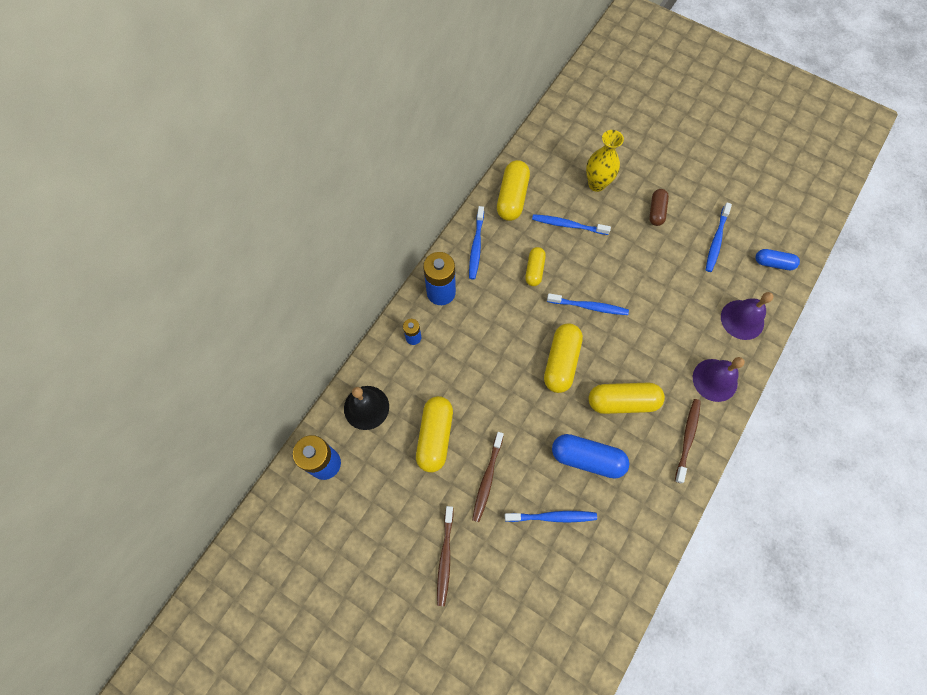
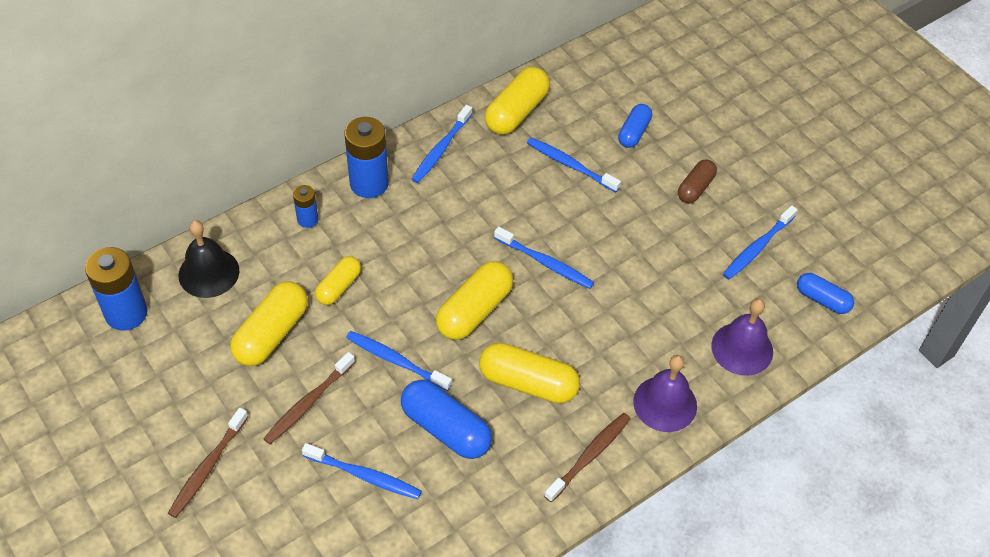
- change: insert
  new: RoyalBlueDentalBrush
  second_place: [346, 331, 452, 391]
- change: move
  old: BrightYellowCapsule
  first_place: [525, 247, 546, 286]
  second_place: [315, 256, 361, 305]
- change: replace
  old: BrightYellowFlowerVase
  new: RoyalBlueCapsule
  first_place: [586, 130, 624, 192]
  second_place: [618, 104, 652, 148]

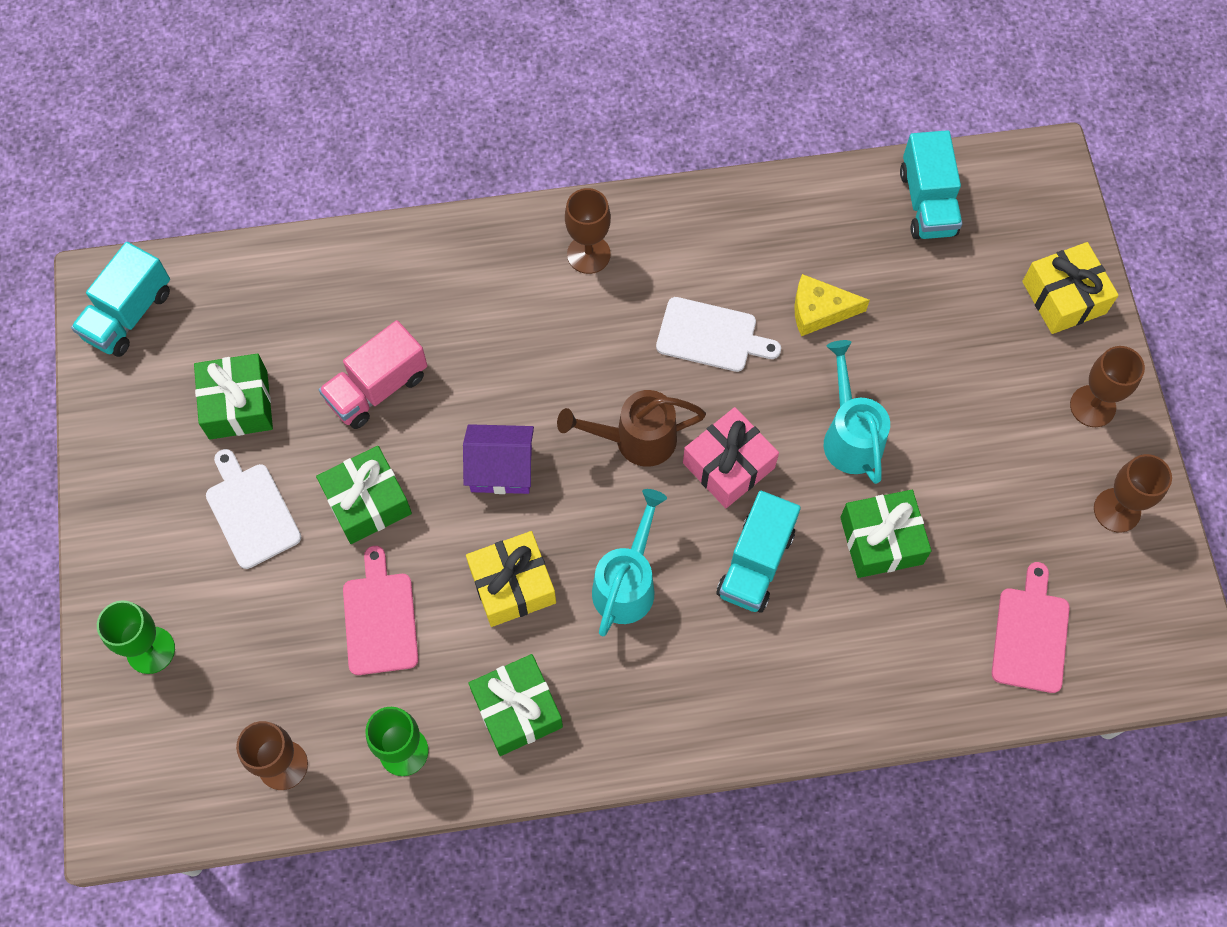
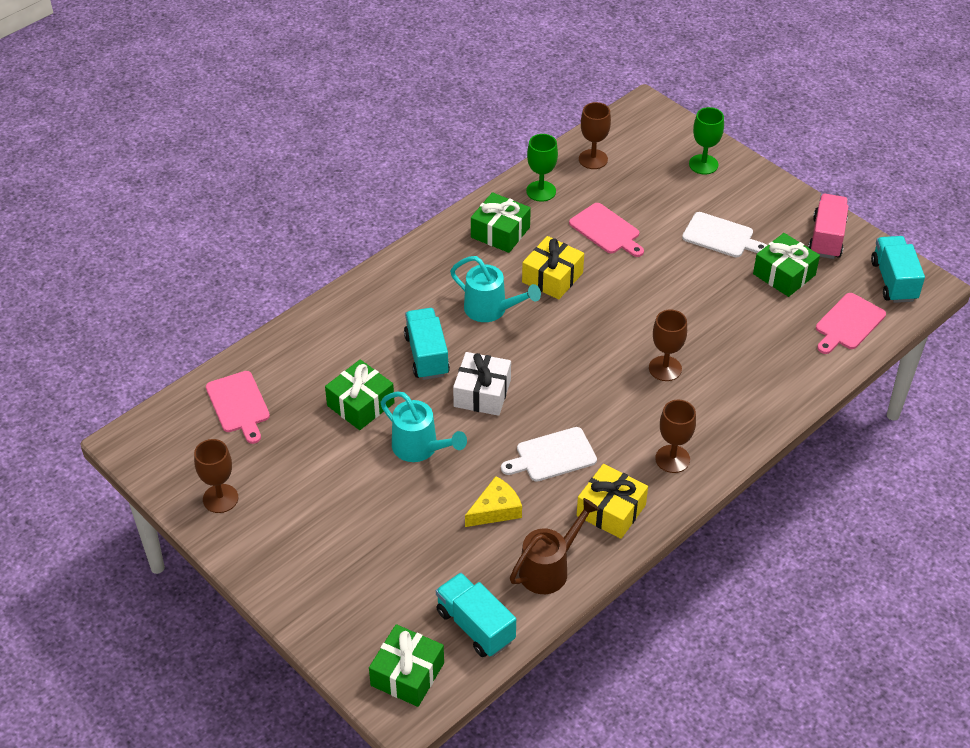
- change: delete
  old: VioletToyHouse
  first_place: [463, 424, 534, 494]
- change: insert
  new: RosyBreadBoard
  second_place: [816, 293, 886, 354]
- change: move
  old: LeafGreenGift
  first_place: [316, 446, 412, 544]
  second_place: [369, 624, 444, 707]
- change: move
  old: RosyLorry
  first_place: [319, 320, 427, 429]
  second_place: [808, 194, 849, 259]
- change: move
  old: DarkBrownWateringPot
  first_place: [557, 390, 706, 467]
  second_place: [510, 498, 600, 594]
- change: move
  old: BrightYellowGift
  first_place: [1022, 242, 1119, 334]
  second_place: [577, 464, 648, 539]
- change: move
  old: DarkBrownChalice
  first_place: [1070, 346, 1145, 427]
  second_place: [649, 310, 687, 381]
- change: recolor
  old: RosyGift
  new: SnowWhiteGift
  first_place: [683, 407, 779, 508]
  second_place: [453, 352, 511, 416]
- change: rotate
  old: TurquoiseWateringPot
  first_place: [592, 489, 667, 636]
  second_place: [450, 256, 541, 322]
  degrees: -45

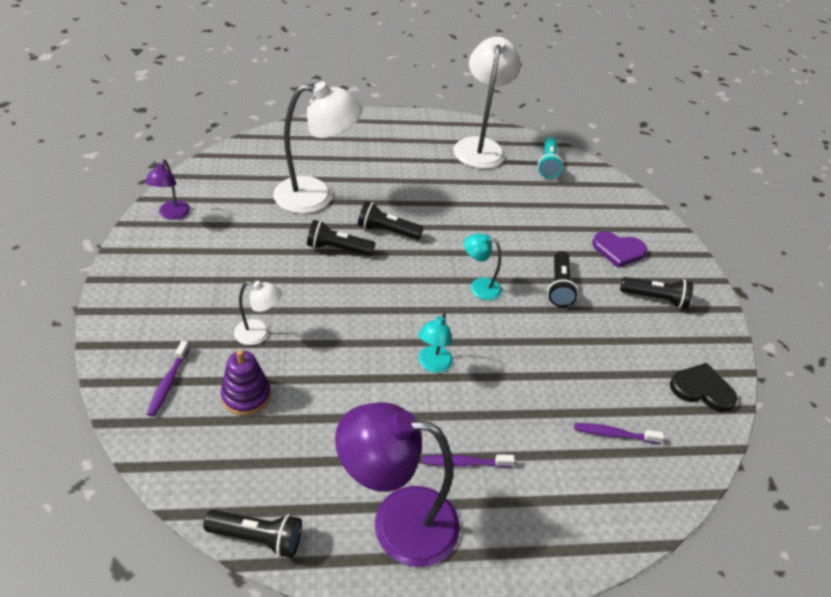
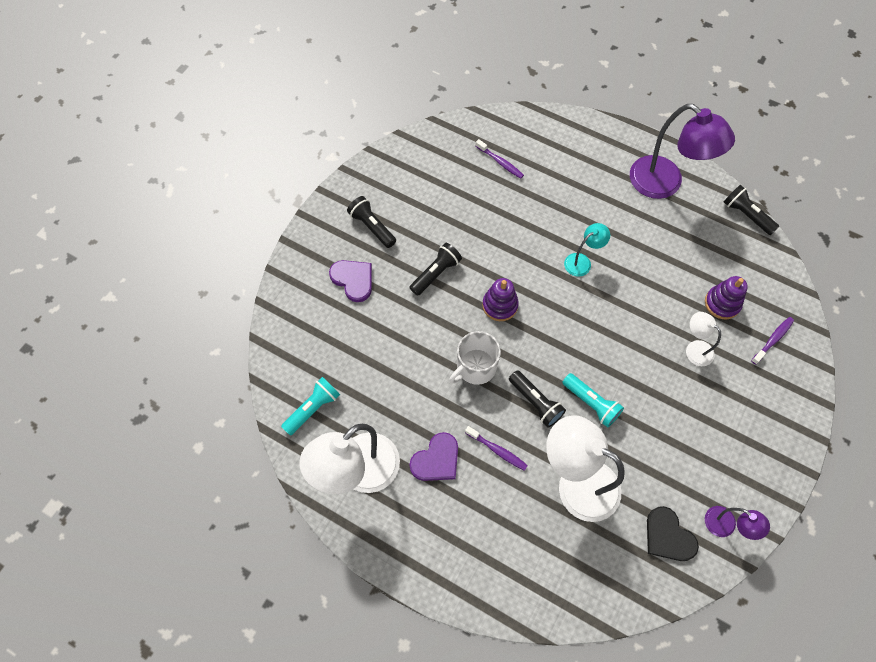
- change: insert
  new: VioletLoveHeart
  second_place: [409, 432, 458, 481]
- change: insert
  new: SnowWhiteTeaMug
  second_place: [449, 331, 501, 385]
- change: move
  old: VioletDentalBrush
  first_place: [422, 454, 515, 467]
  second_place: [465, 426, 528, 471]
- change: move
  old: EbonyLoveHeart
  first_place: [670, 363, 738, 412]
  second_place: [647, 506, 699, 561]
- change: replace
  old: TurquoiseLamp
  new: VioletStackingToy
  first_place: [464, 233, 502, 300]
  second_place: [482, 278, 519, 321]
- change: recolor
  old: EbonyTorch
  new: TurquoiseTorch
  first_place: [307, 220, 376, 256]
  second_place: [562, 373, 624, 428]
- change: rotate
  old: VioletLamp
  first_place: [145, 160, 190, 220]
  second_place: [705, 506, 770, 540]
  degrees: 90

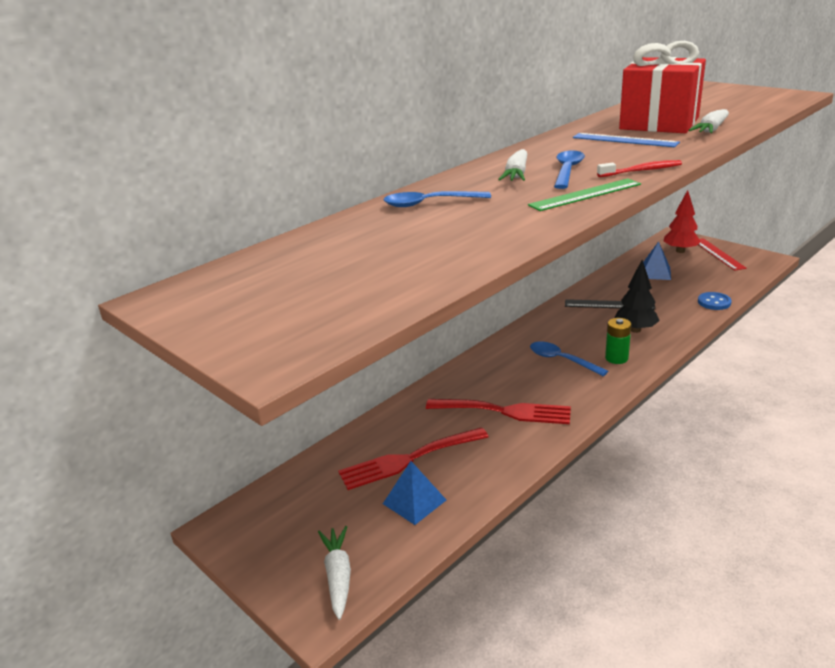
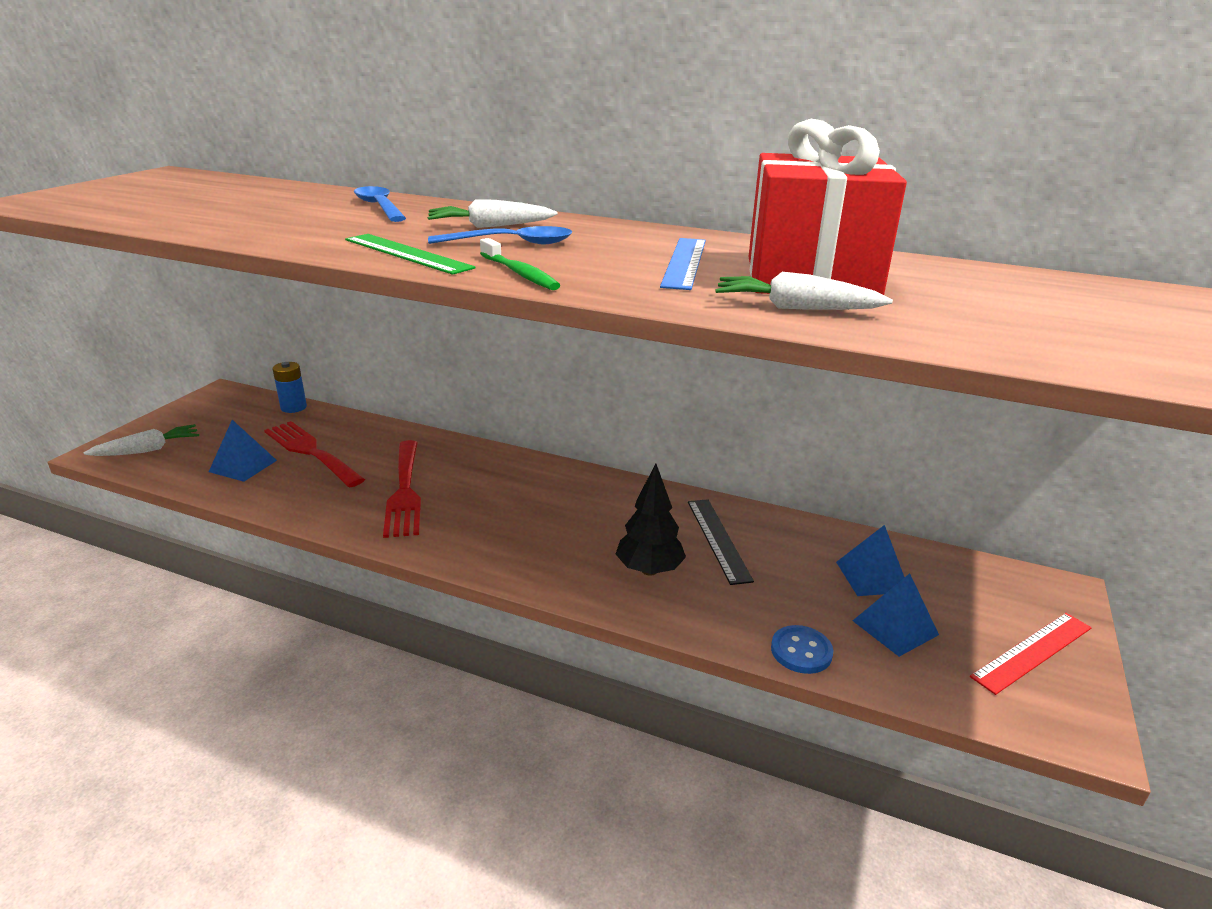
- change: delete
  old: RoyalBlueTablespoon
  first_place: [530, 342, 608, 376]
- change: delete
  old: LeafGreenBattery
  first_place: [605, 318, 632, 364]
- change: delete
  old: CrimsonTree
  first_place: [663, 190, 701, 253]
- change: insert
  new: RoyalBlueBattery
  second_place: [273, 362, 307, 413]
- change: insert
  new: RoyalBlueSolidPyramid
  second_place: [853, 573, 939, 657]
- change: recolor
  old: CrimsonDentalBrush
  new: LeafGreenDentalBrush
  first_place: [597, 160, 682, 177]
  second_place: [480, 238, 560, 290]

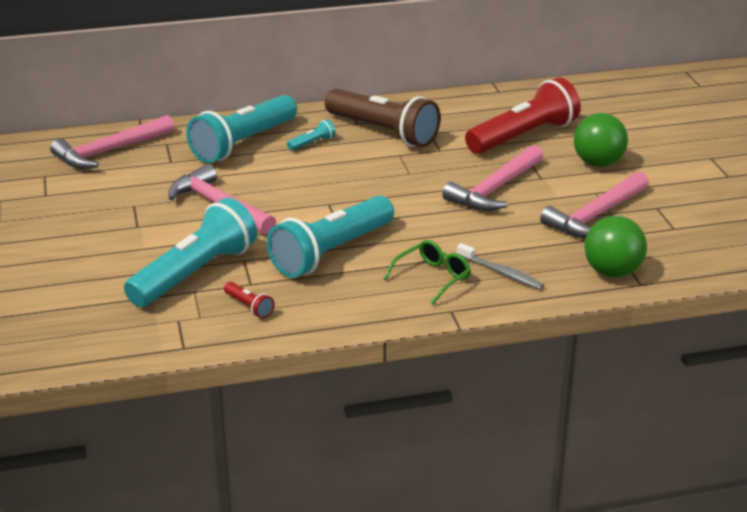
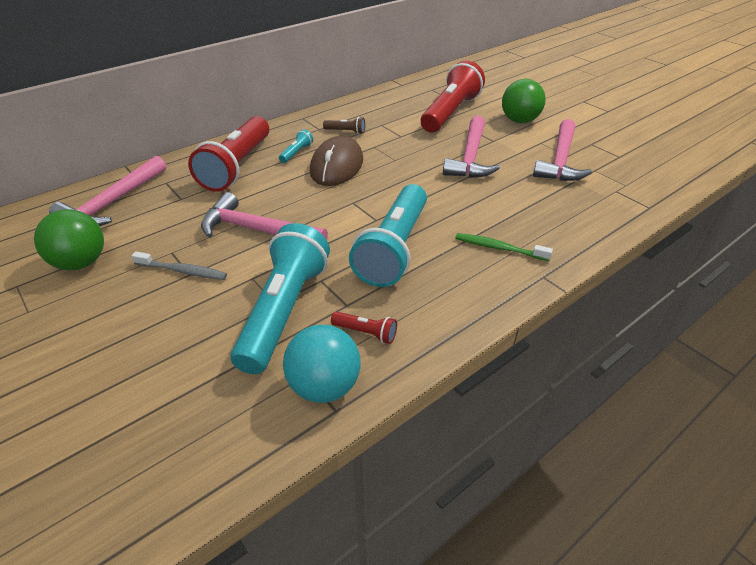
- change: insert
  new: TurquoiseSphere
  second_place: [283, 325, 361, 403]
- change: insert
  new: DarkBrownMouse
  second_place: [310, 136, 363, 186]
- change: move
  old: GrayDentalBrush
  first_place: [457, 243, 544, 290]
  second_place: [131, 252, 227, 280]
- change: move
  old: LeafGreenSphere
  first_place: [584, 216, 647, 277]
  second_place: [34, 209, 104, 270]
- change: replace
  old: LeafGreenSpectacles
  new: LeafGreenDentalBrush
  first_place: [384, 240, 471, 305]
  second_place: [456, 233, 553, 261]
- change: recolor
  old: TurquoiseTorch
  new: CrimsonTorch
  first_place: [186, 95, 297, 163]
  second_place: [188, 116, 269, 192]
- change: resize
  old: DarkBrownTorch
  first_place: [325, 89, 441, 147]
  second_place: [323, 117, 365, 134]
  factor: 0.4

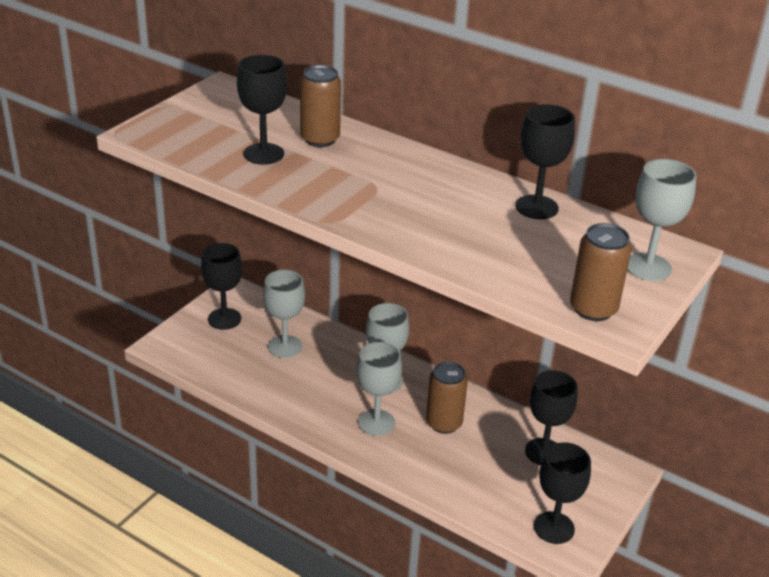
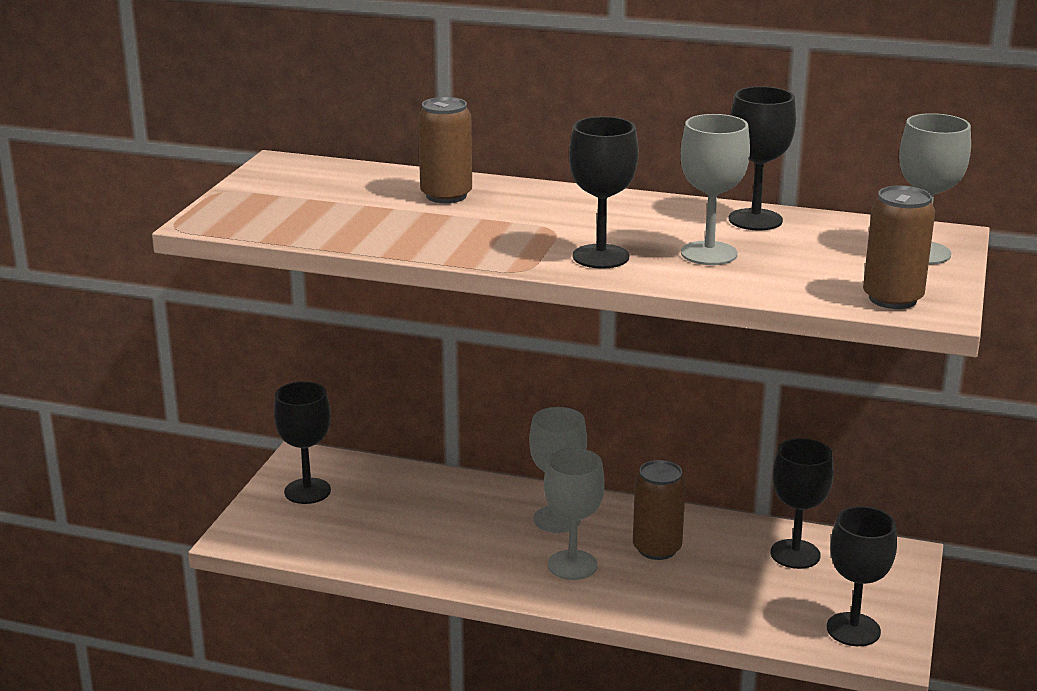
- change: move
  old: EbonyChalice
  first_place: [237, 55, 287, 165]
  second_place: [569, 116, 638, 269]
- change: move
  old: GrayChalice
  first_place: [263, 270, 305, 358]
  second_place: [681, 114, 750, 265]

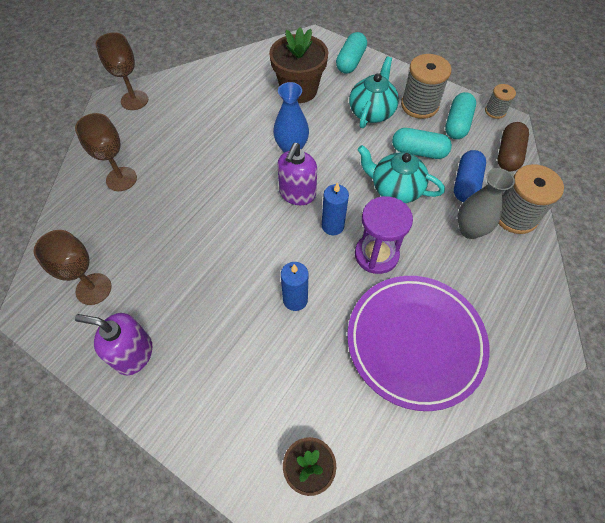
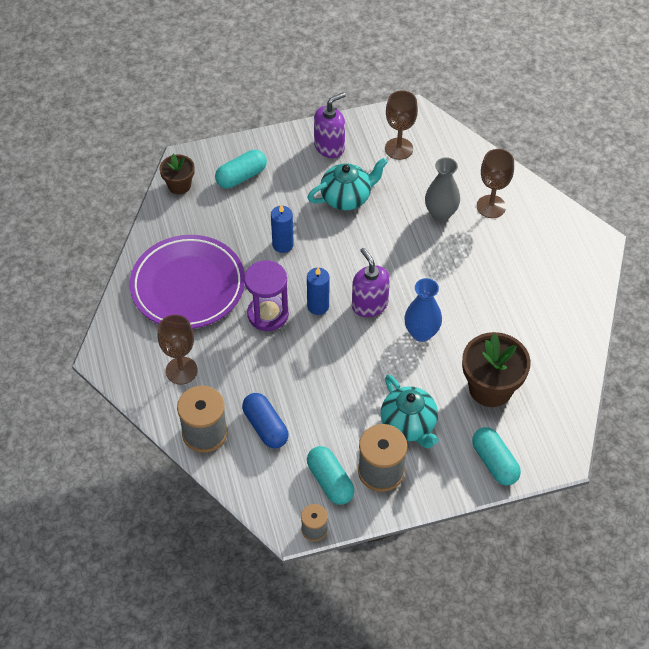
- change: delete
  old: DarkBrownCapsule
  first_place: [498, 122, 529, 172]
- change: move
  old: DarkBrownChalice
  first_place: [96, 32, 148, 110]
  second_place: [158, 315, 198, 385]
- change: move
  old: TurquoiseTeapot
  first_place: [357, 145, 445, 203]
  second_place: [307, 158, 388, 210]
- change: move
  old: TurquoiseCapsule
  first_place: [392, 128, 452, 159]
  second_place: [215, 150, 267, 188]
- change: move
  old: GrayFlowerVase
  first_place: [458, 168, 515, 239]
  second_place: [425, 157, 460, 222]

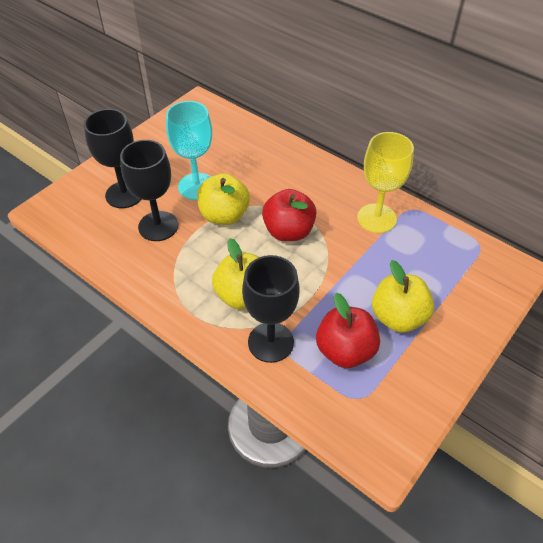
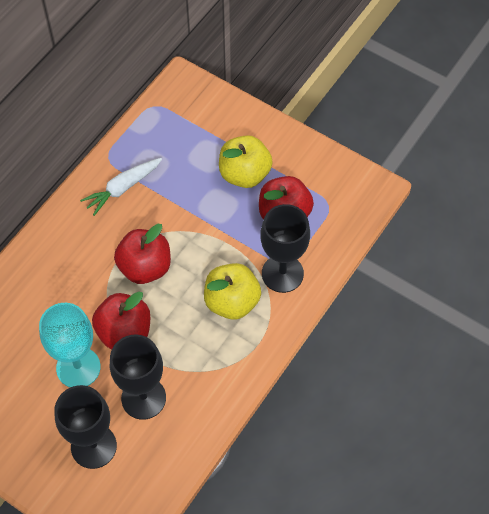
- change: replace
  old: BrightYellowChalice
  new: SnowWhiteRootVegetable
  first_place: [357, 132, 414, 233]
  second_place: [80, 158, 162, 216]
- change: recolor
  old: BrightYellowApple
  new: CrimsonApple
  first_place: [197, 173, 250, 225]
  second_place: [92, 292, 150, 349]

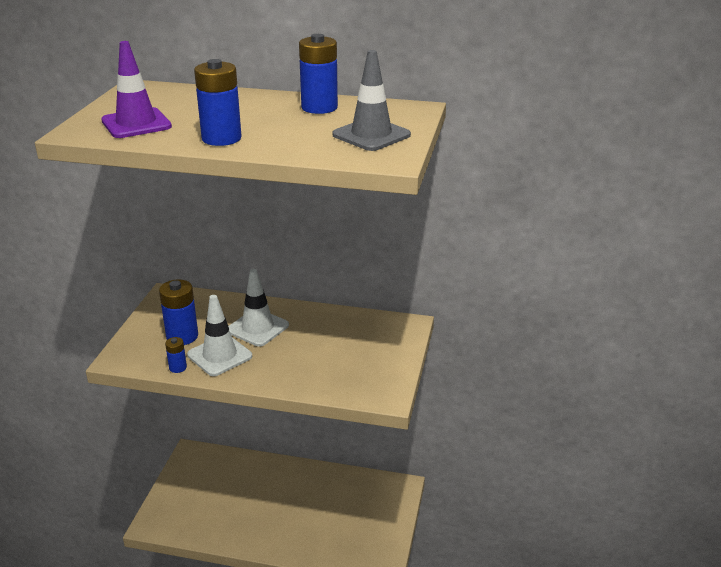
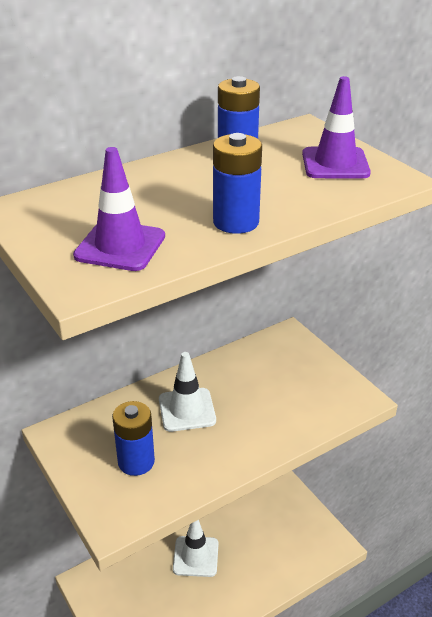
- change: delete
  old: RoyalBlueBattery
  first_place: [165, 337, 187, 373]
- change: move
  old: SnowWhiteSafetyCone
  first_place: [187, 295, 252, 376]
  second_place: [173, 520, 219, 577]
- change: recolor
  old: GraySafetyCone
  new: VioletSafetyCone
  first_place: [332, 50, 411, 151]
  second_place: [302, 76, 371, 178]

